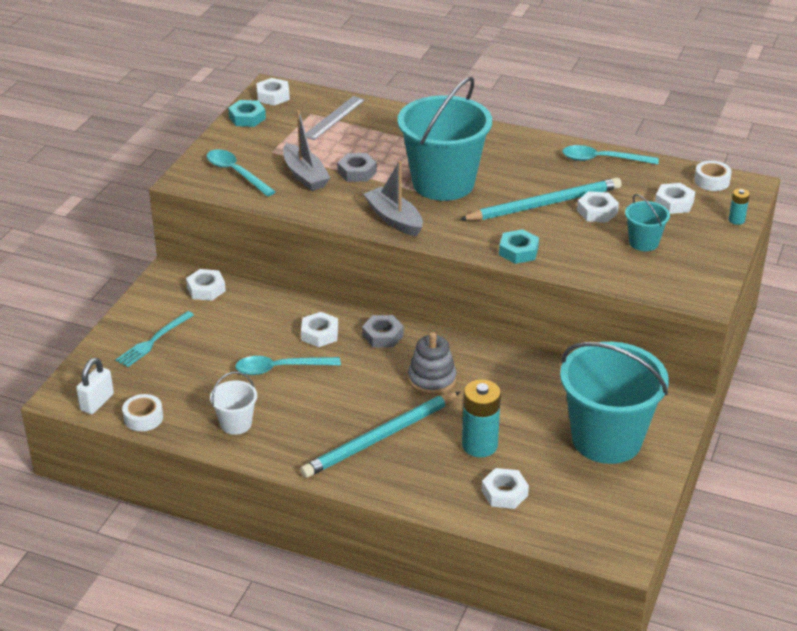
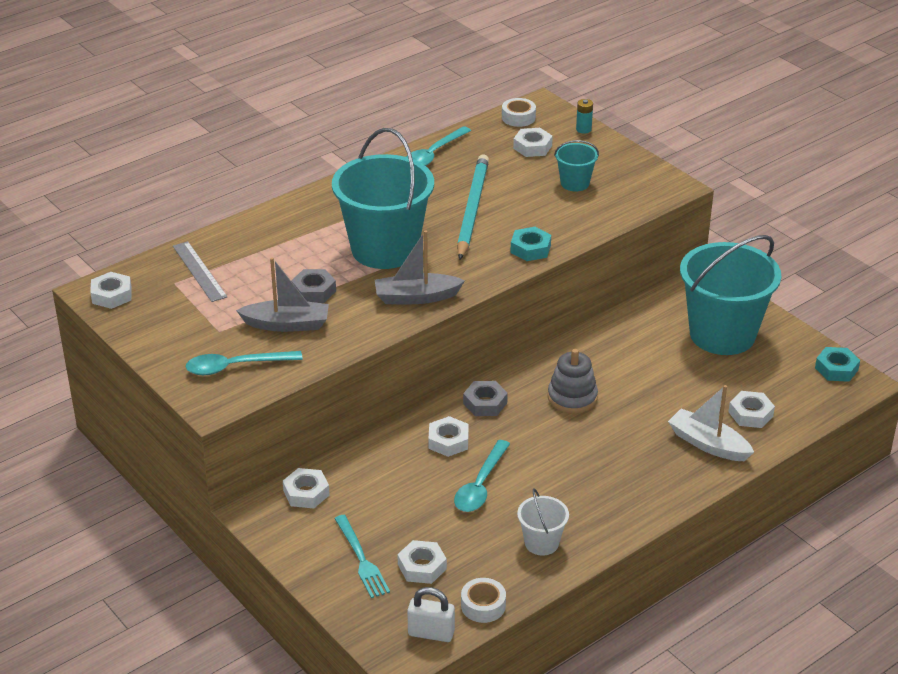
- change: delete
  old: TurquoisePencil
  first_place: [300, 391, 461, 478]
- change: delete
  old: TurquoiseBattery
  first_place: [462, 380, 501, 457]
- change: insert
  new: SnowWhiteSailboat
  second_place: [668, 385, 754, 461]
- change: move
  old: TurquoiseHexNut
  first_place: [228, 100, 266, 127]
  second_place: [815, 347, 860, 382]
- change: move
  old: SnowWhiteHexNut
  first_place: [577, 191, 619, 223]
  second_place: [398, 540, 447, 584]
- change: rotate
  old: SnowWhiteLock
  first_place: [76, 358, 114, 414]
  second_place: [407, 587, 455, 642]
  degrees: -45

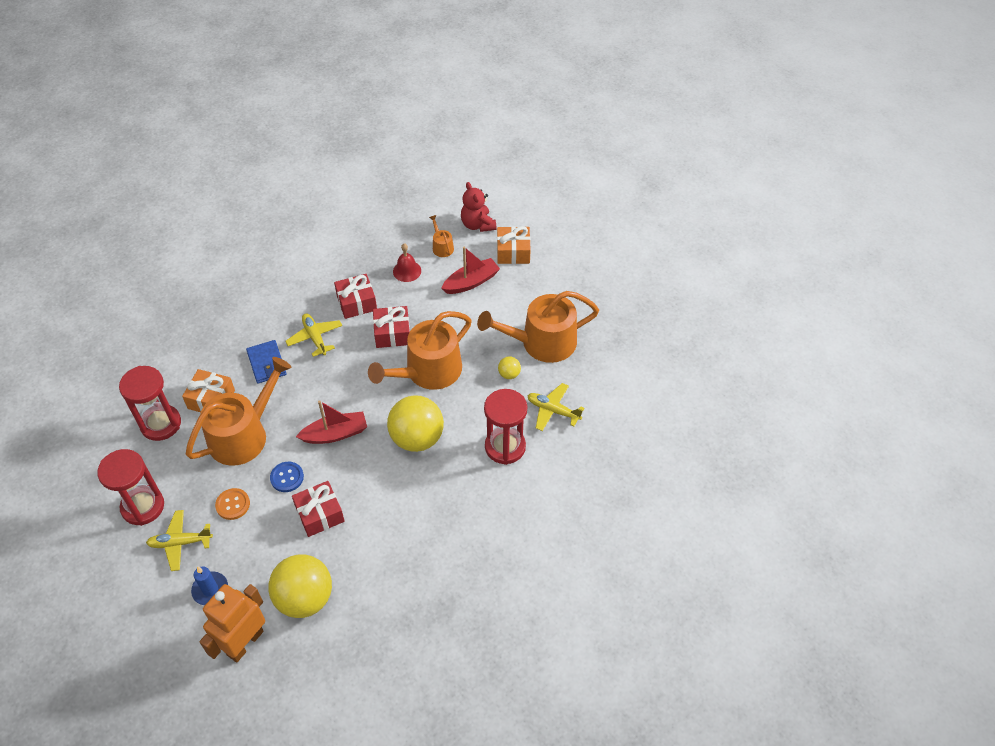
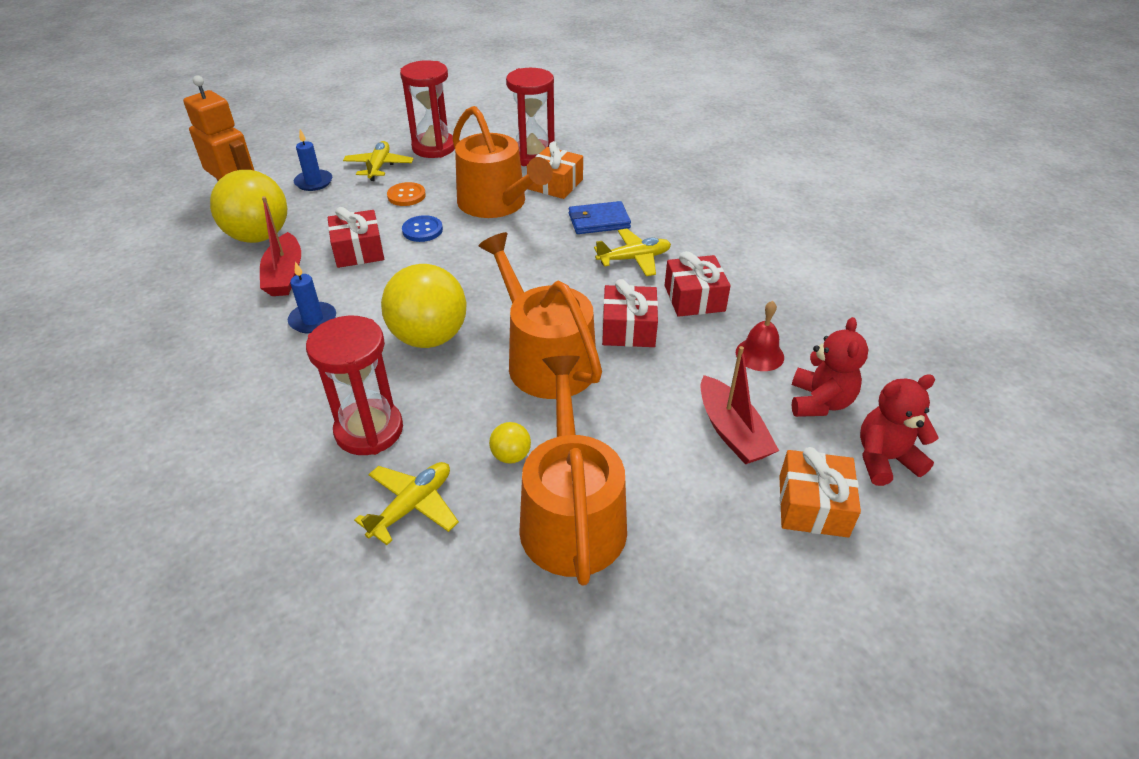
- change: insert
  new: RoyalBlueCandle
  second_place: [288, 262, 336, 334]
- change: move
  old: CrimsonSailboat
  first_place: [296, 400, 367, 444]
  second_place: [260, 196, 301, 296]
- change: replace
  old: BrightOrangeWateringPot
  new: CrimsonTeddy
  first_place: [429, 215, 454, 257]
  second_place: [792, 317, 869, 417]

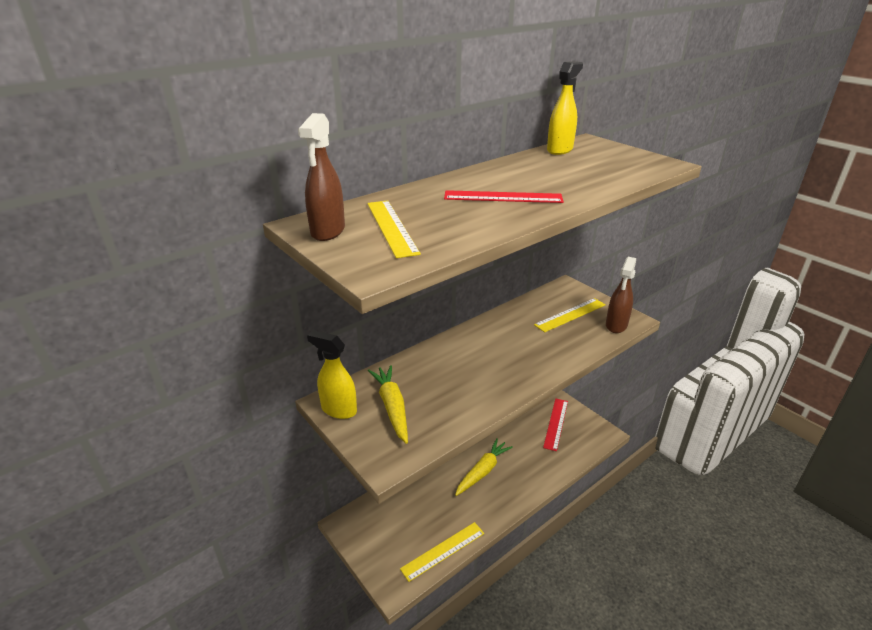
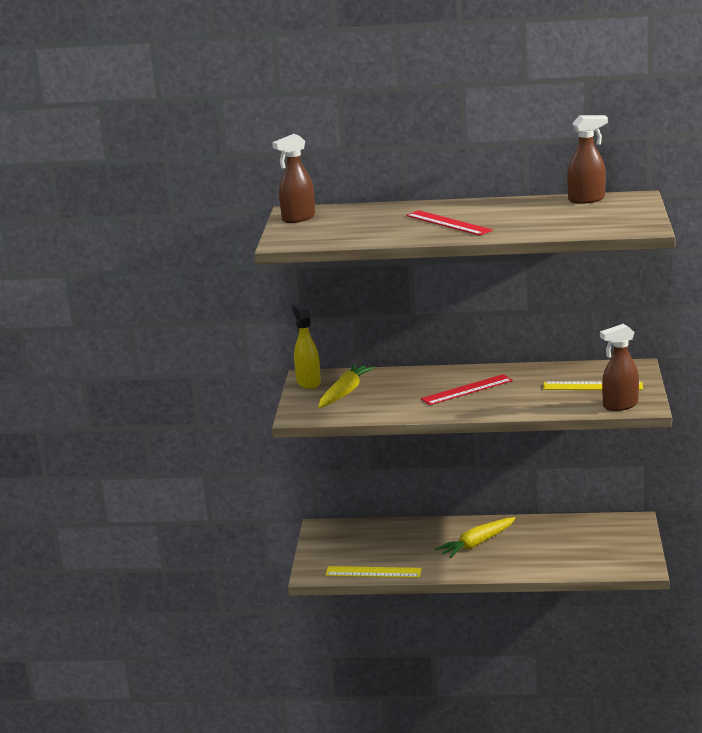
- change: delete
  old: BrightYellowRuler
  first_place: [367, 201, 421, 258]
- change: move
  old: CrimsonRuler
  first_place: [543, 399, 568, 451]
  second_place: [421, 374, 513, 405]
- change: recolor
  old: BrightYellowSprayer
  new: DarkBrownSprayer
  first_place: [547, 61, 583, 155]
  second_place: [567, 115, 608, 204]
- change: rotate
  old: BrightYellowRootVegetable
  first_place: [455, 438, 513, 496]
  second_place: [435, 517, 516, 558]
  degrees: 150

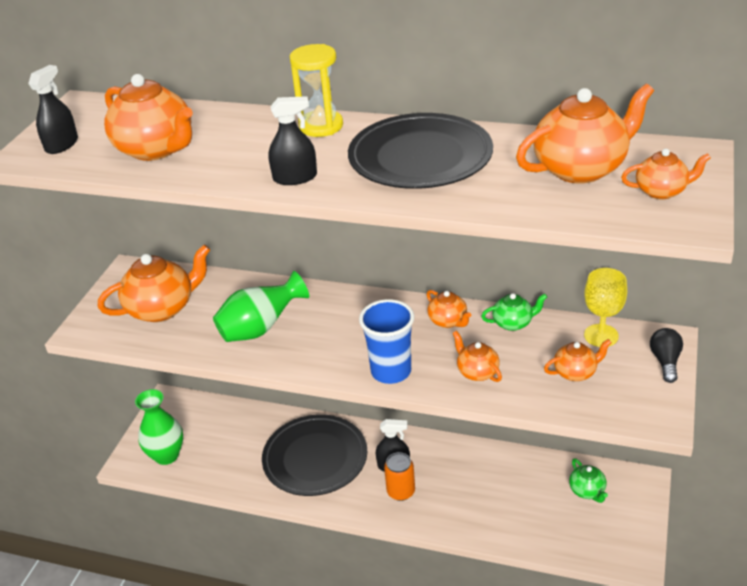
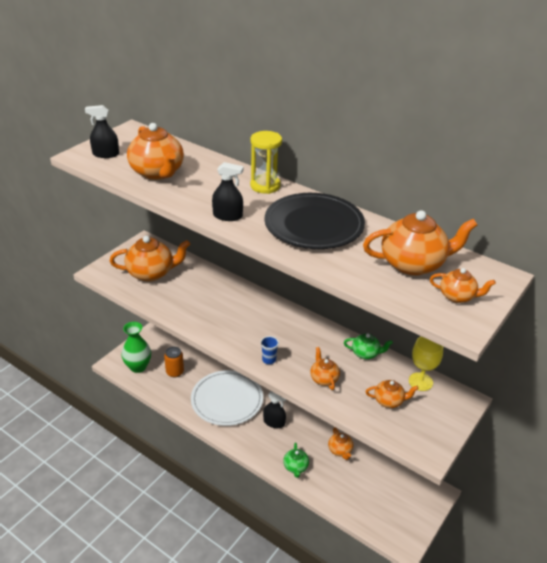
- change: delete
  old: LeafGreenFlowerVase
  first_place: [213, 271, 309, 342]
- change: delete
  old: EbonyLightbulb
  first_place: [650, 328, 683, 383]
- change: move
  old: BrightOrangeTin
  first_place: [384, 452, 415, 501]
  second_place: [164, 347, 184, 377]
- change: move
  old: BrightOrangeTeapot
  first_place: [427, 290, 471, 328]
  second_place: [328, 427, 353, 460]
- change: move
  old: LeafGreenTeapot
  first_place: [569, 458, 608, 503]
  second_place: [283, 443, 309, 478]
- change: recolor
  old: EbonyDinnerPlate
  new: SnowWhiteDinnerPlate
  first_place: [262, 414, 367, 496]
  second_place: [191, 370, 263, 426]
- change: rotate
  old: EbonySprayer
  first_place: [28, 65, 78, 154]
  second_place: [85, 105, 119, 158]
  degrees: -135
- change: resize
  old: RoyalBlueBeaker
  first_place: [359, 299, 414, 384]
  second_place: [261, 336, 279, 364]
  factor: 0.5

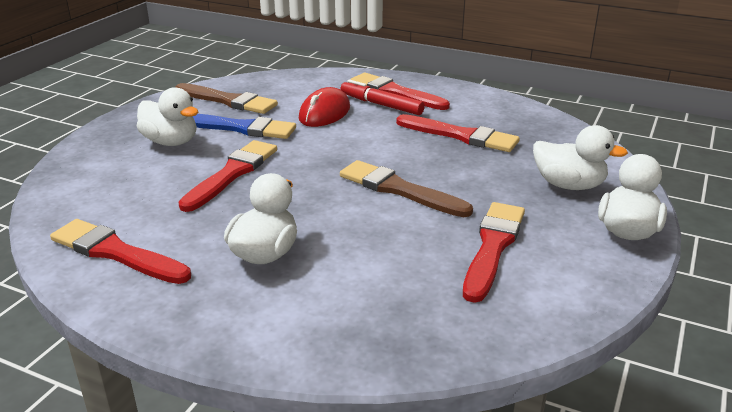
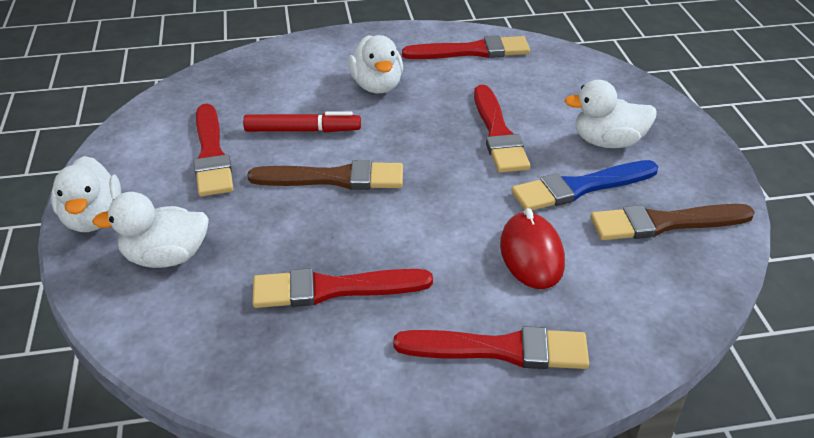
- change: move
  old: CrimsonFeltPen
  first_place: [340, 79, 425, 115]
  second_place: [243, 111, 361, 132]

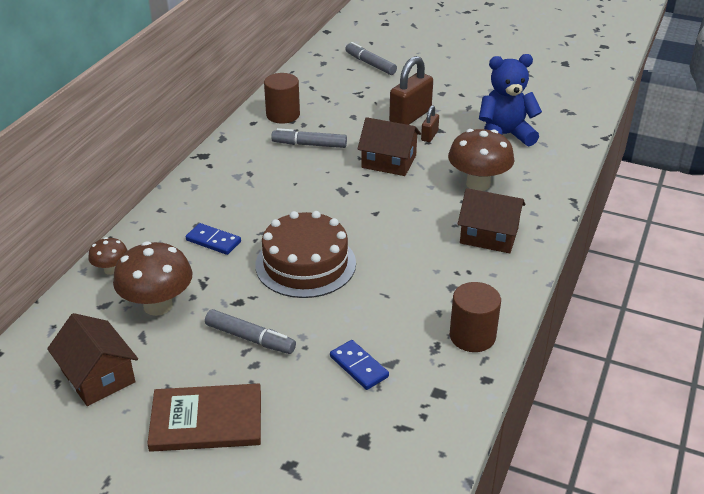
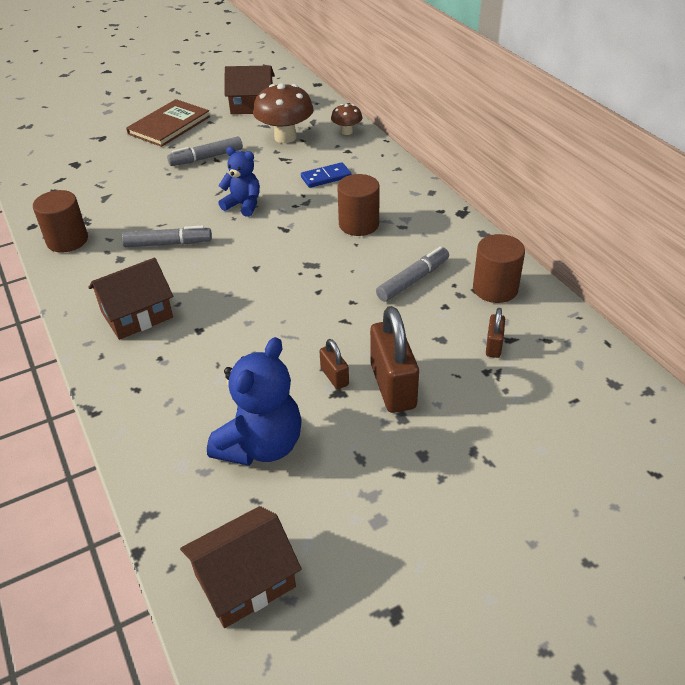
- change: delete
  old: RoyalBlueDominoTile
  first_place: [330, 340, 389, 390]
- change: delete
  old: DarkBrownFungus
  first_place: [448, 129, 515, 191]
- change: insert
  new: DarkBrownCylinder
  second_place: [337, 174, 380, 236]
- change: insert
  new: DarkBrownLock
  second_place: [486, 308, 505, 358]
- change: move
  old: GrayFeltPen
  first_place: [345, 42, 397, 75]
  second_place: [122, 225, 212, 247]
- change: move
  old: DarkBrownToyHouse
  first_place: [357, 117, 421, 176]
  second_place: [180, 506, 302, 628]
- change: replace
  old: DarkBrownCake
  new: RoyalBlueTeddy
  first_place: [255, 211, 356, 298]
  second_place: [218, 147, 260, 217]

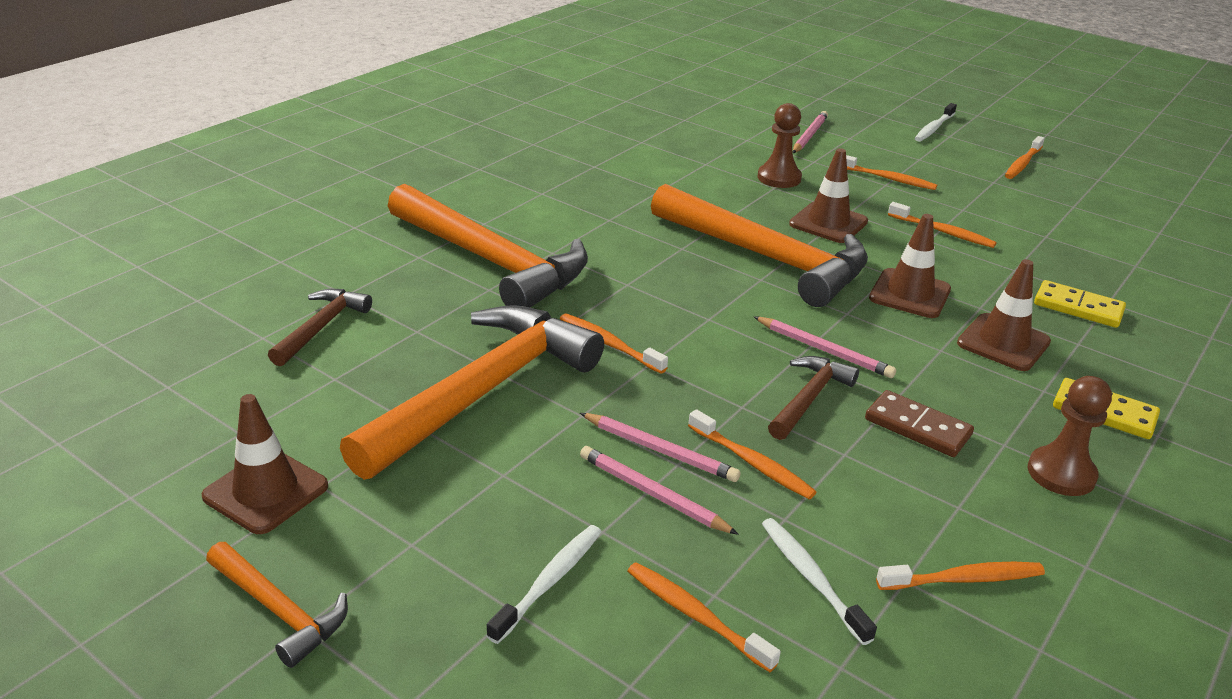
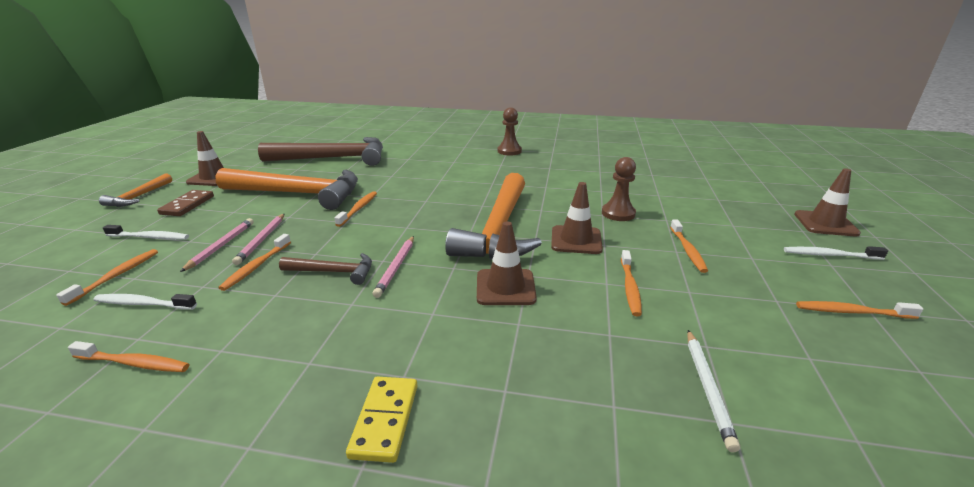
- change: delete
  old: BrightOrangeCarpenter'sHammer
  first_place: [388, 184, 588, 308]
- change: delete
  old: RosyPencil
  first_place: [793, 111, 828, 153]
- change: delete
  old: BrightYellowDominoTile
  first_place: [1034, 280, 1126, 328]
- change: insert
  new: SnowWhitePencil
  second_place: [687, 330, 740, 452]
- change: move
  old: DarkBrownDominoTile
  first_place: [865, 390, 974, 457]
  second_place: [157, 190, 214, 216]
- change: move
  old: DarkBrownSafetyCone
  first_place: [957, 259, 1051, 371]
  second_place: [794, 168, 861, 236]
- change: move
  old: DarkBrownChessPawn
  first_place: [1028, 376, 1112, 496]
  second_place: [497, 107, 522, 155]
- change: rotate
  old: SnowWhiteDentalBrush
  first_place: [762, 518, 877, 645]
  second_place: [93, 294, 197, 310]
  degrees: -120
- change: rotate
  old: BrightOrangeDentalBrush
  first_place: [876, 562, 1045, 590]
  second_place: [68, 341, 189, 372]
  degrees: -45
- change: resize
  old: DarkBrownCarpenter'sHammer
  first_place: [268, 289, 372, 366]
  second_place: [258, 137, 383, 166]
  factor: 2.1

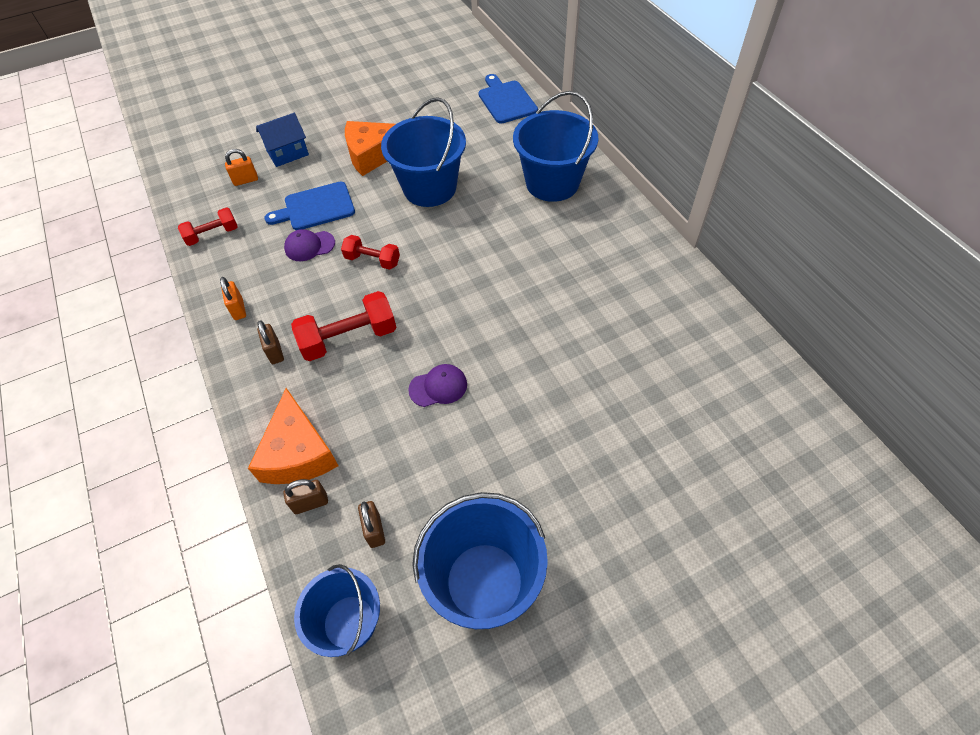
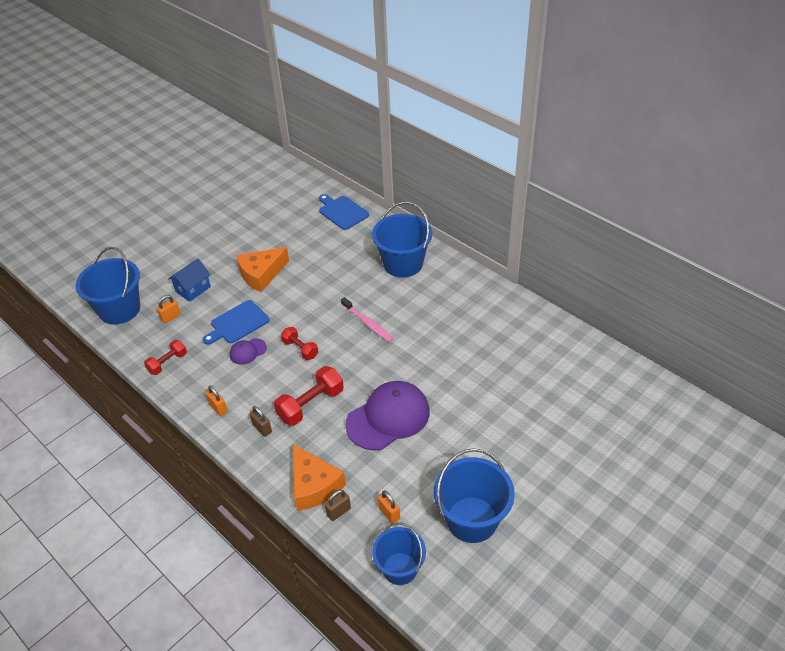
- change: insert
  new: RosyDentalBrush
  second_place: [341, 297, 394, 342]
- change: move
  old: RoyalBlueBucket
  first_place: [381, 97, 466, 207]
  second_place: [76, 247, 140, 325]
- change: recolor
  old: DarkBrownLock
  new: BrightOrangeLock
  first_place: [358, 501, 385, 548]
  second_place: [378, 491, 400, 524]
- change: rotate
  old: CrimsonHandWeight
  first_place: [341, 235, 400, 270]
  second_place: [281, 327, 318, 360]
  degrees: 45
- change: resize
  old: VioletCap
  first_place: [408, 364, 467, 407]
  second_place: [345, 381, 430, 451]
  factor: 2.15

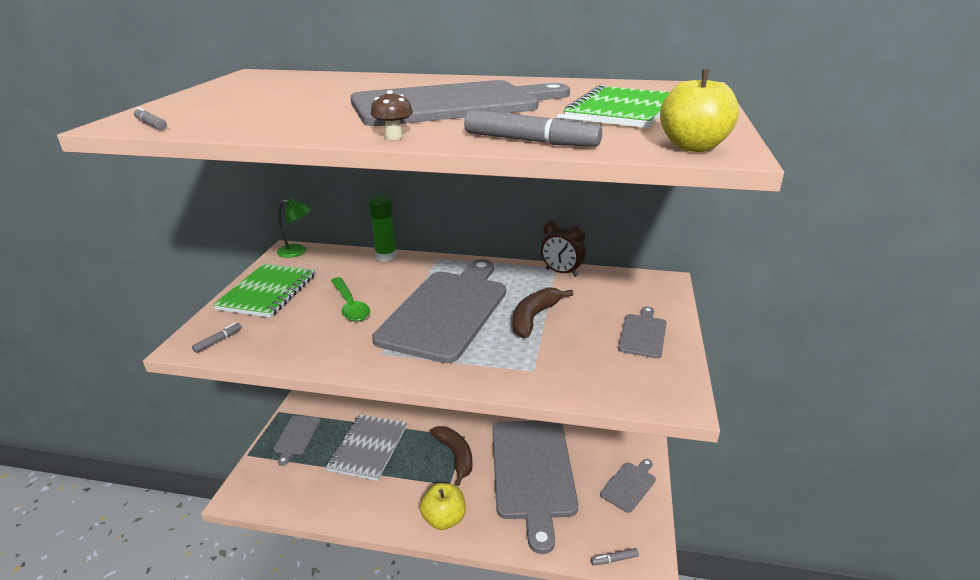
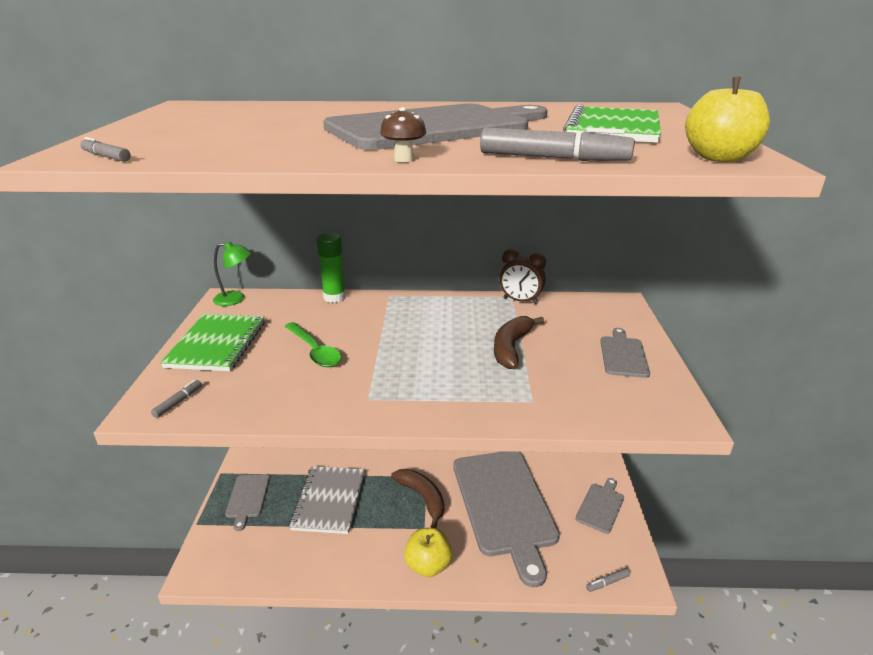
- change: delete
  old: GrayBreadBoard
  first_place: [372, 259, 506, 363]

